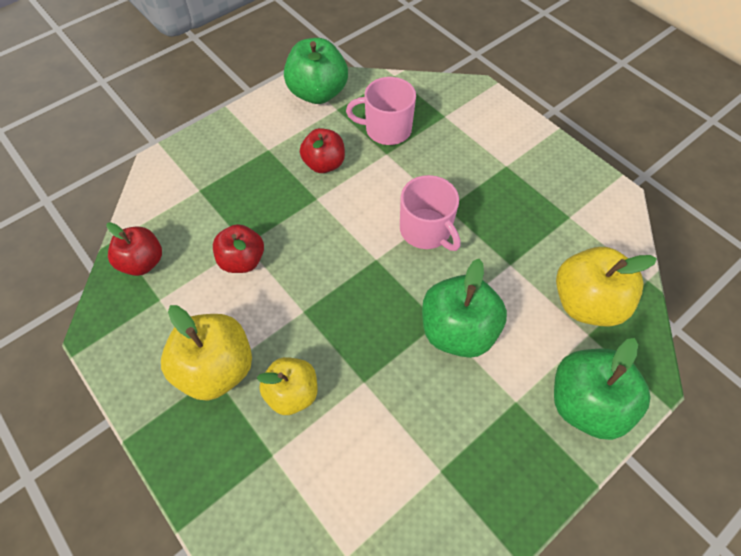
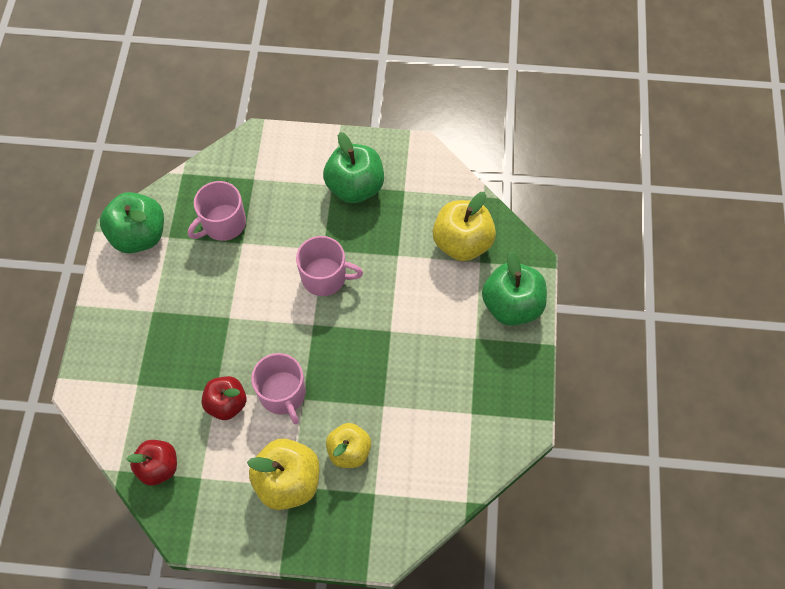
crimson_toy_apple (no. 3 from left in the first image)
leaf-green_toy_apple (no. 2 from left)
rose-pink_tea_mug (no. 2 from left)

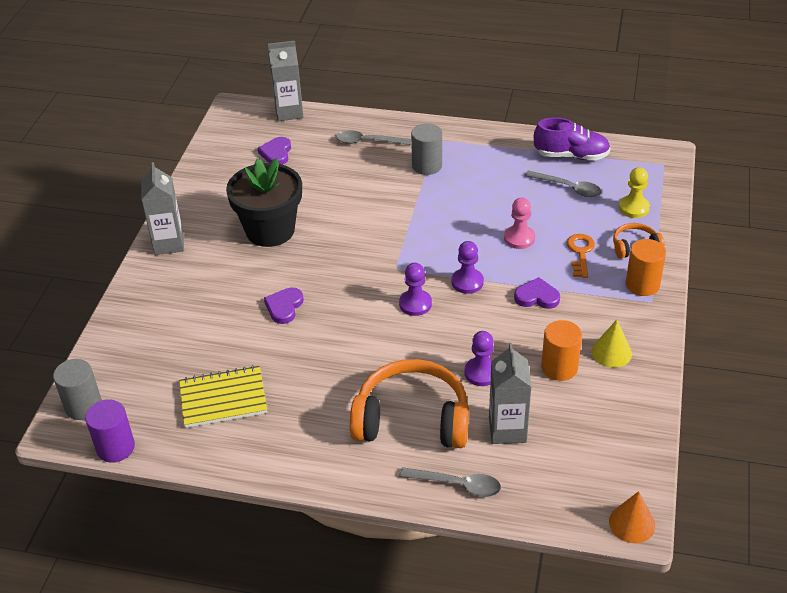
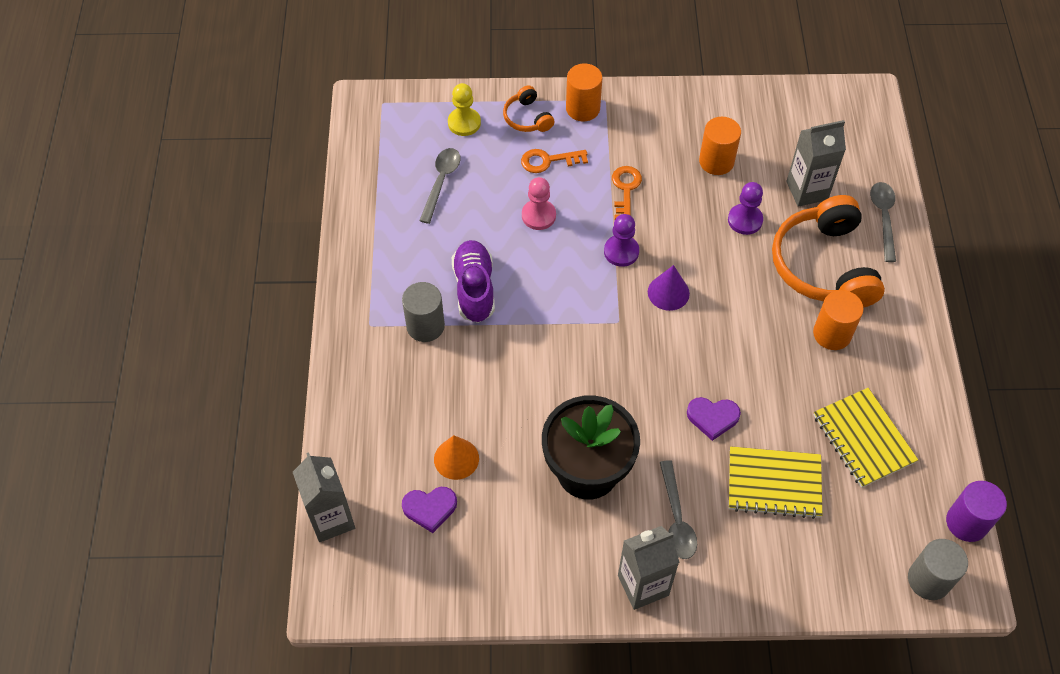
gray_tablespoon (no. 2 from left)
violet_cone_shape
orange-coloured_latchkey (no. 2 from left)
violet_sneaker
golden_cone_shape
orange-coloured_cone_shape
golden_exercise_book (no. 1 from left)
orange-coloured_cylinder_shape (no. 3 from left)

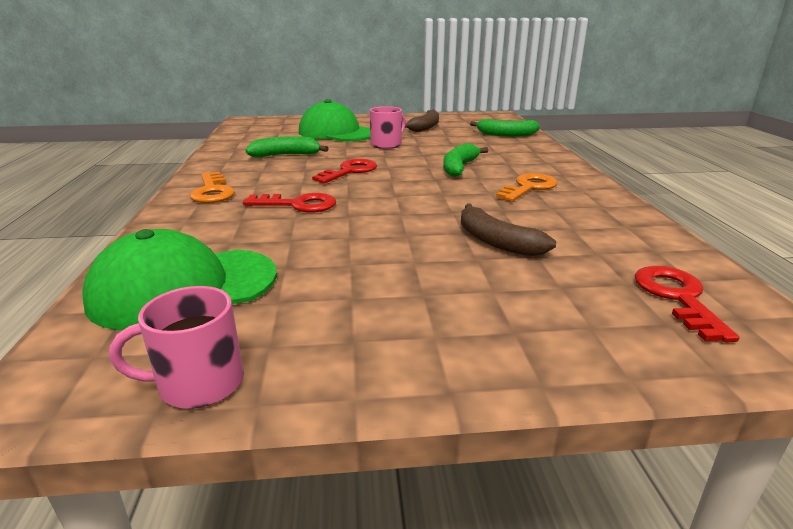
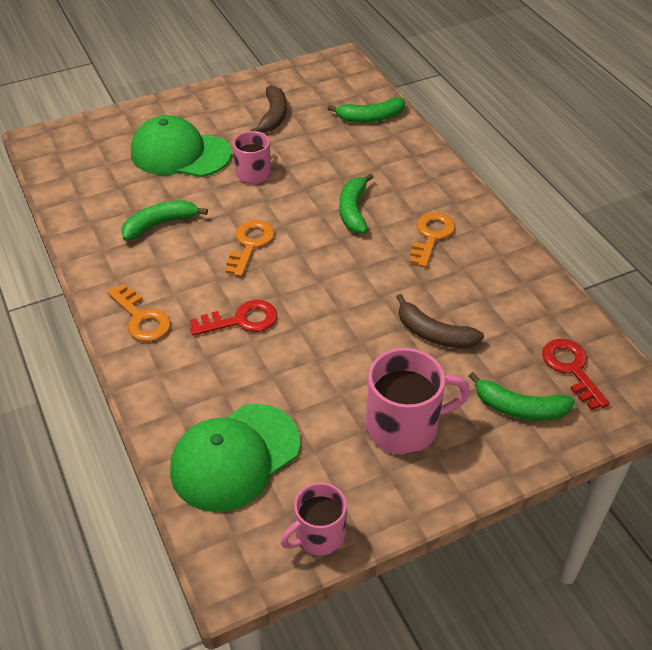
orange-coloured_latchkey (no. 2 from left)
rose-pink_tea_mug (no. 3 from left)
leaf-green_banana (no. 4 from left)

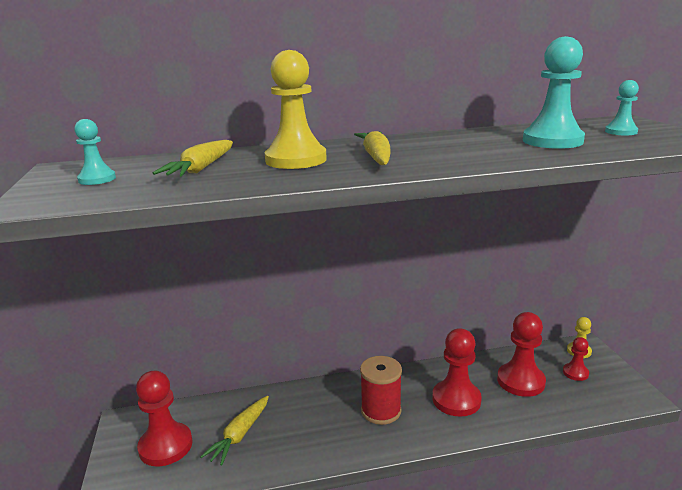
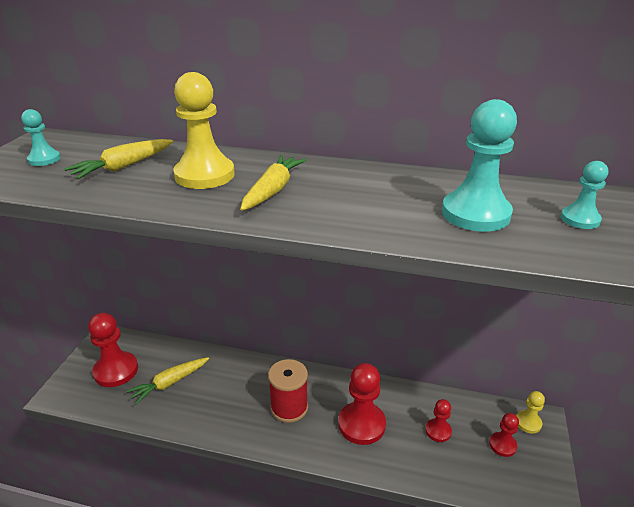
crimson_chess_pawn (no. 3 from left)

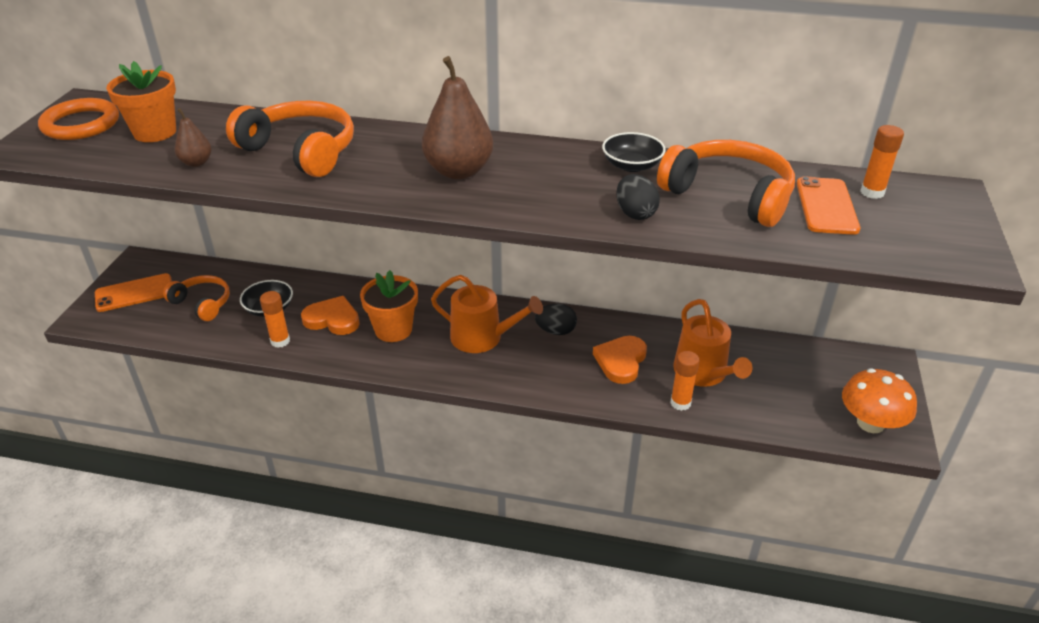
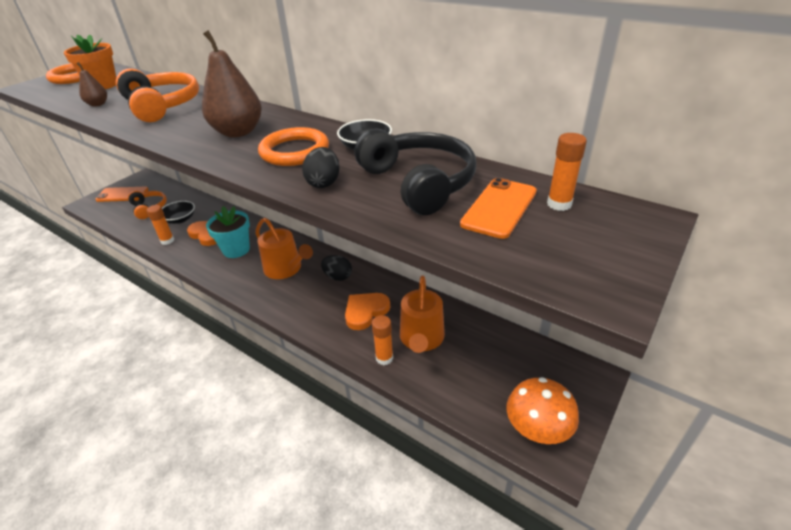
aqua_flower_pot
black_headset
orange-coloured_hoop (no. 2 from left)

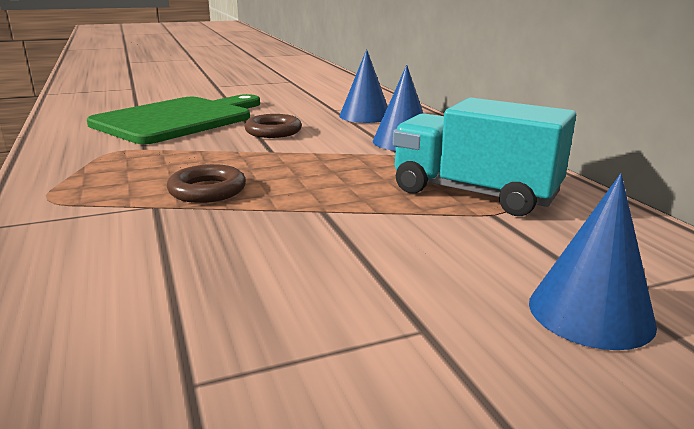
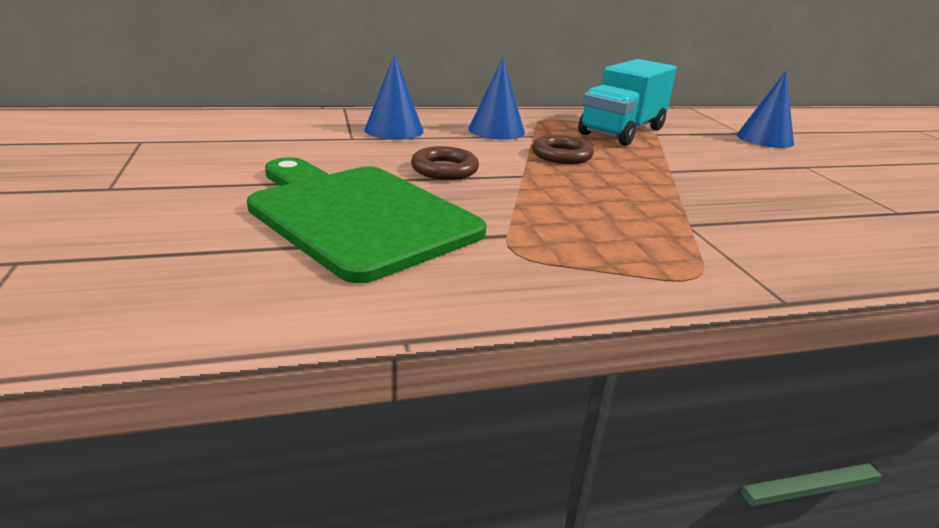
russet_hoop (no. 2 from left)

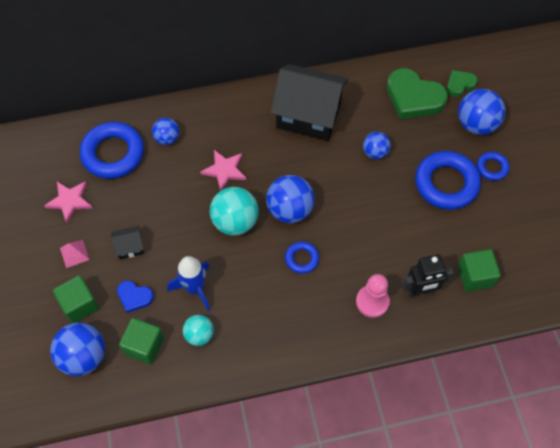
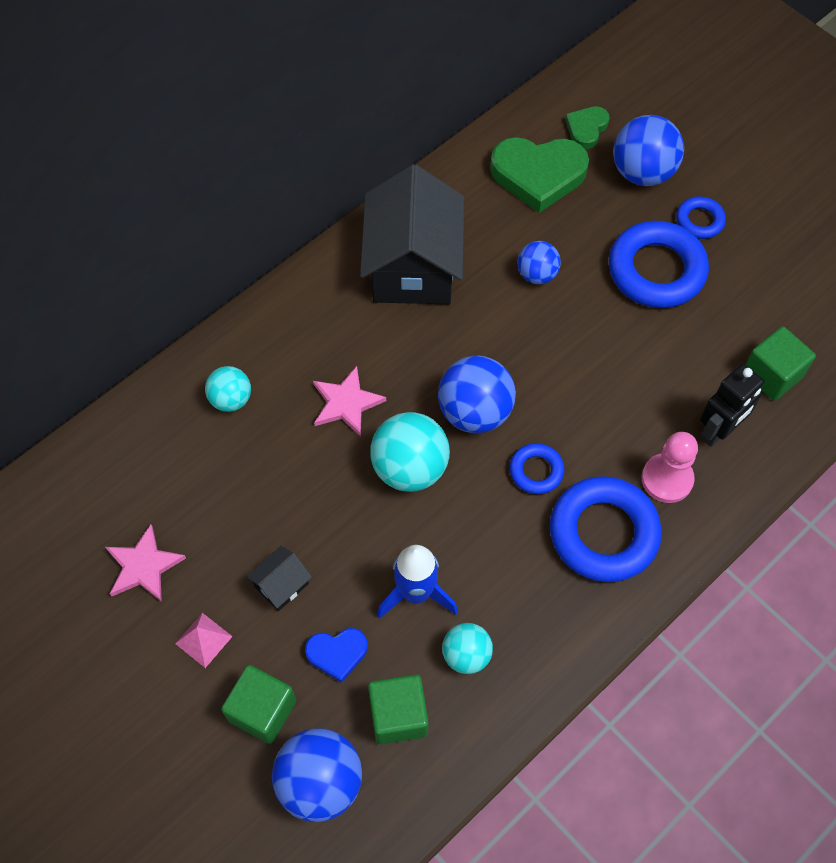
cobalt_hoop (no. 2 from left)
aqua_play_ball (no. 1 from left)
black_house (no. 2 from left)

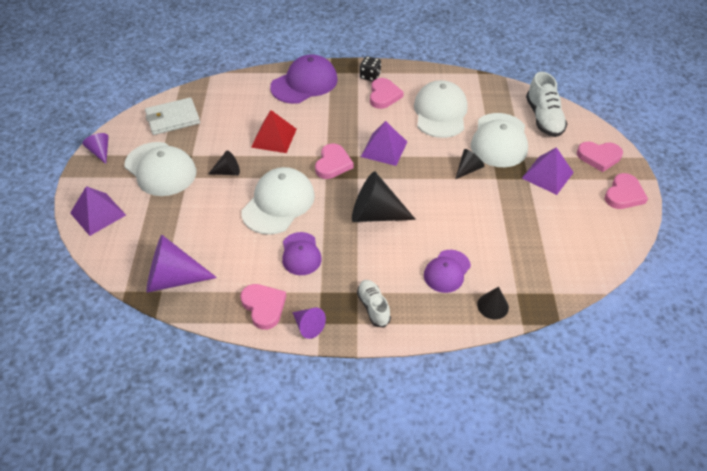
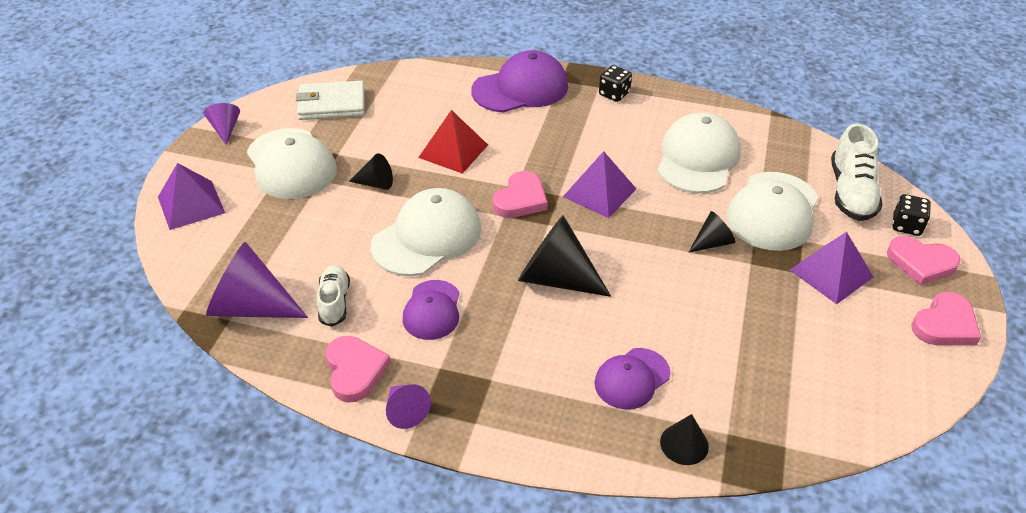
snow-white_sneaker (no. 1 from left)
rose-pink_heart_shape (no. 3 from left in the first image)
black_dice (no. 2 from left)

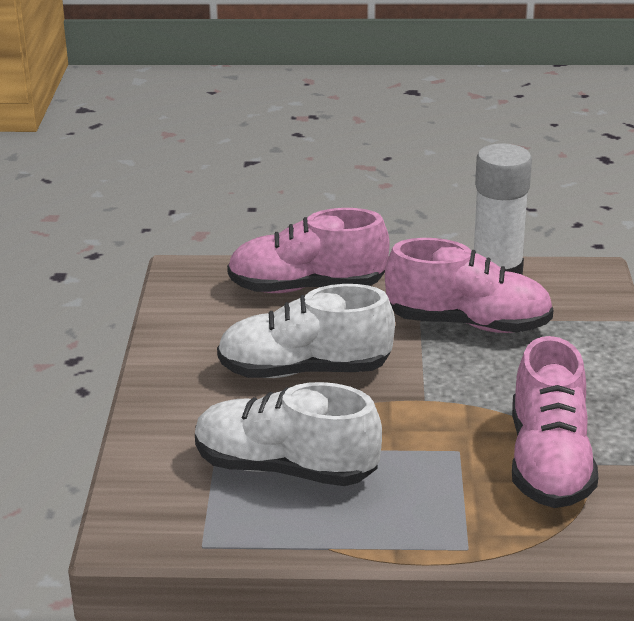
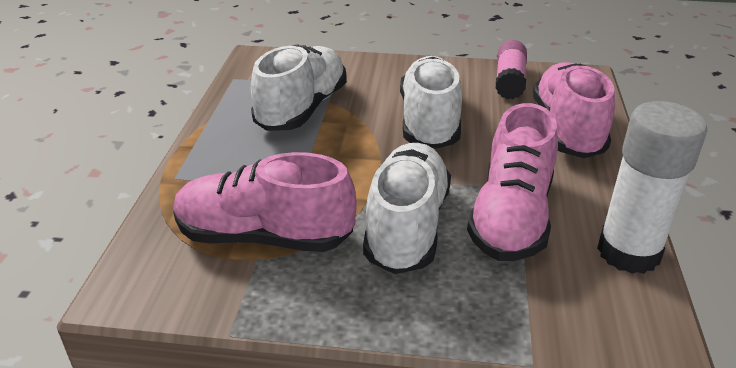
snow-white_sneaker (no. 2 from left)
rose-pink_glue_stick

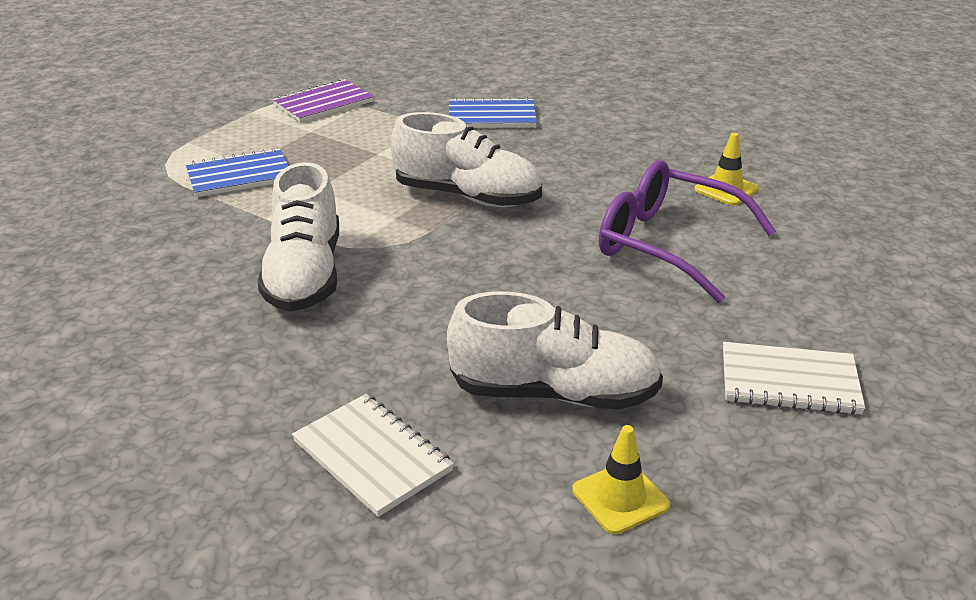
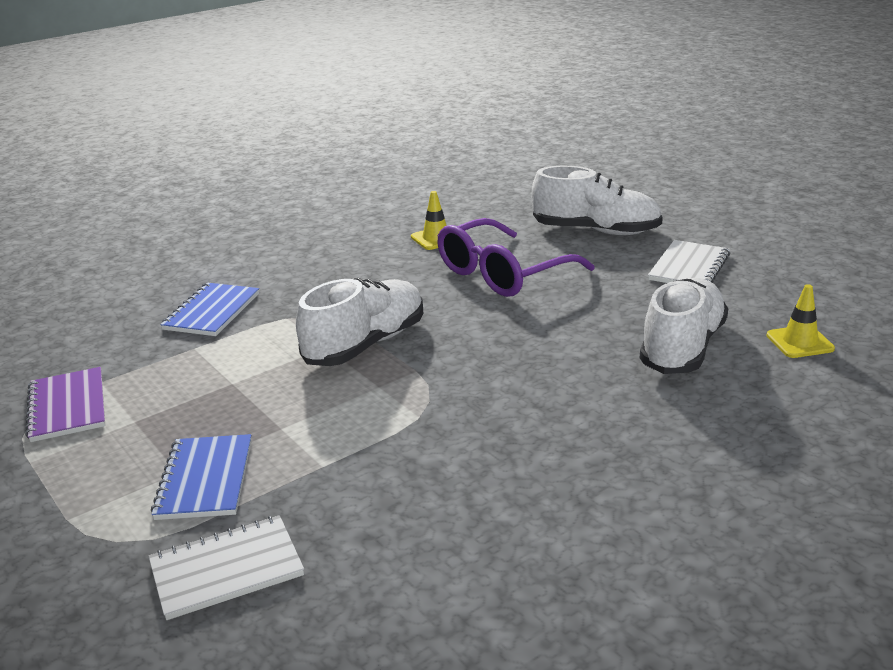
snow-white_sneaker (no. 2 from left)
snow-white_exercise_book (no. 1 from left)

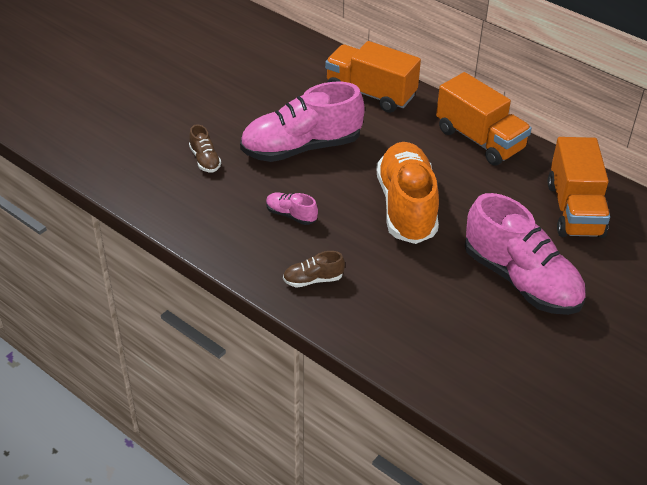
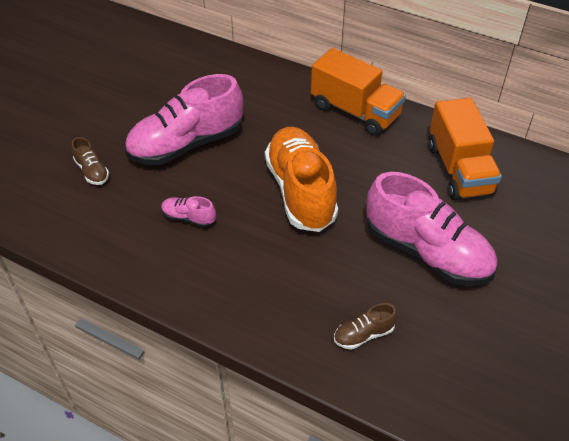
russet_sneaker (no. 2 from left)
orange-coloured_toy_truck (no. 1 from left in the first image)

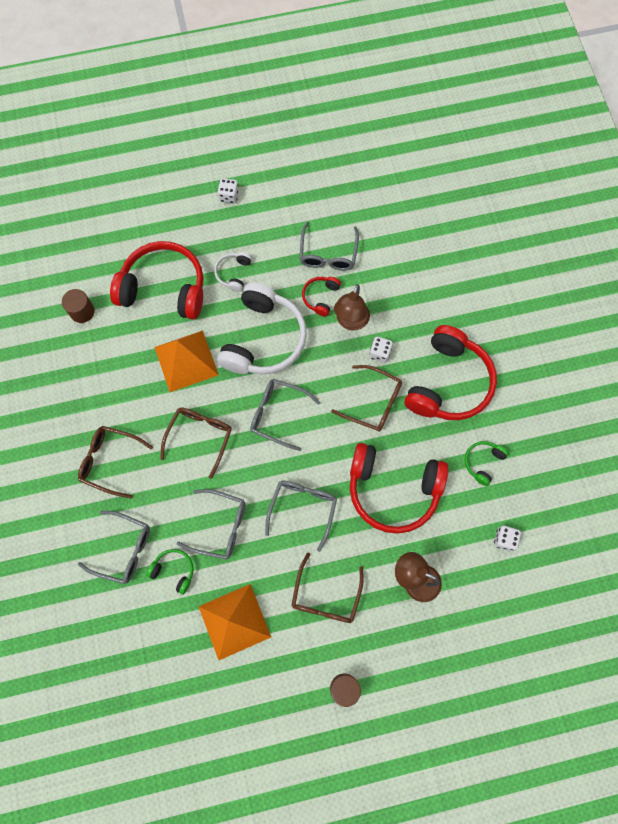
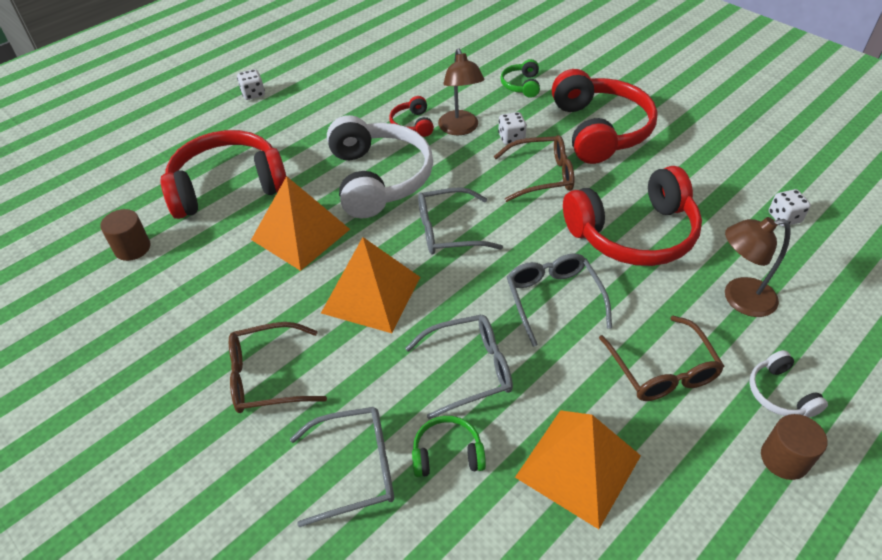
orange-coloured_pyramid (no. 2 from left)
snow-white_headset (no. 2 from left)
gray_eyeglasses (no. 5 from left in the first image)
leaf-green_headset (no. 2 from left)

